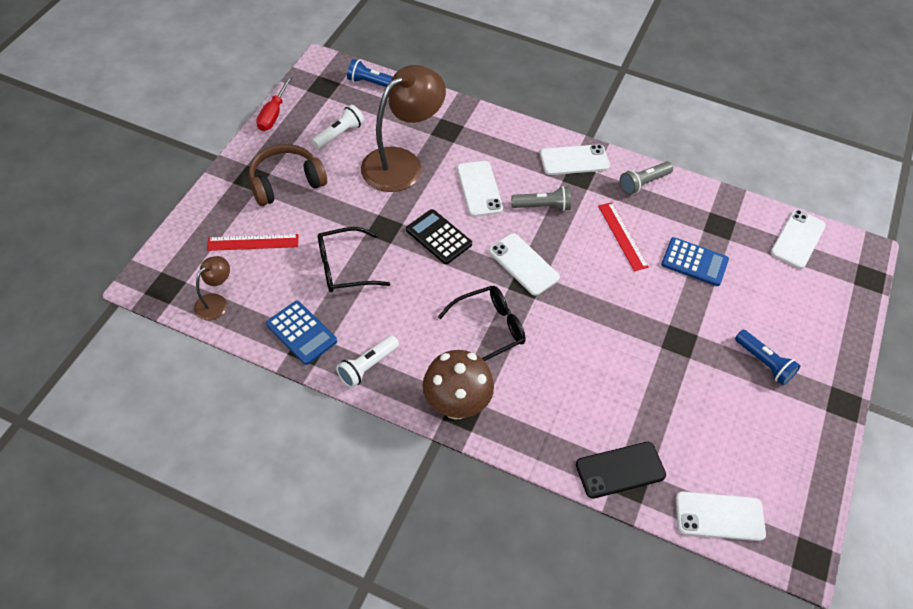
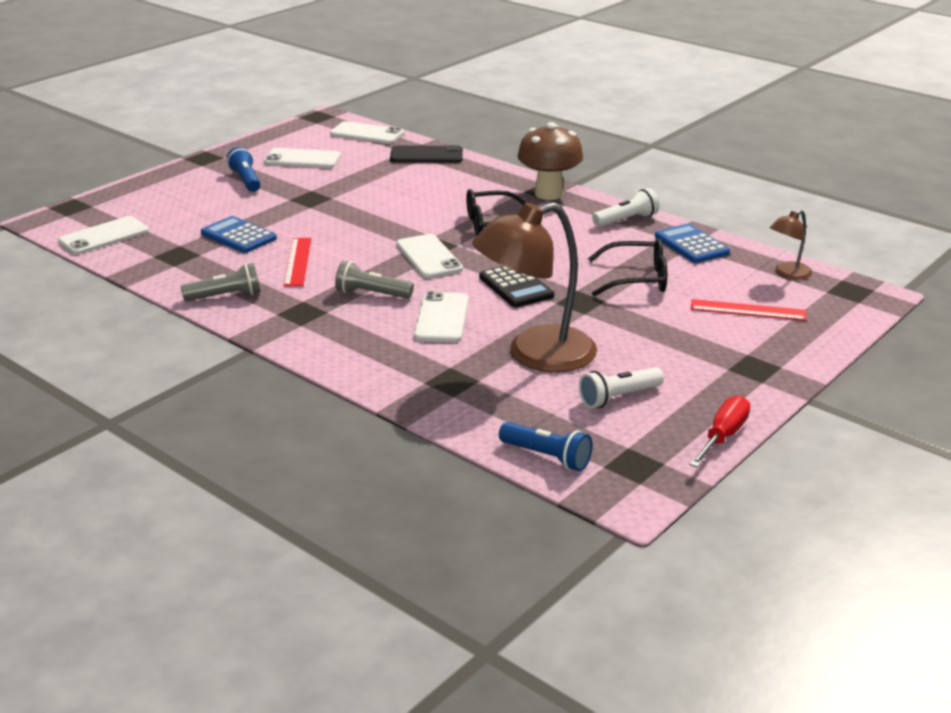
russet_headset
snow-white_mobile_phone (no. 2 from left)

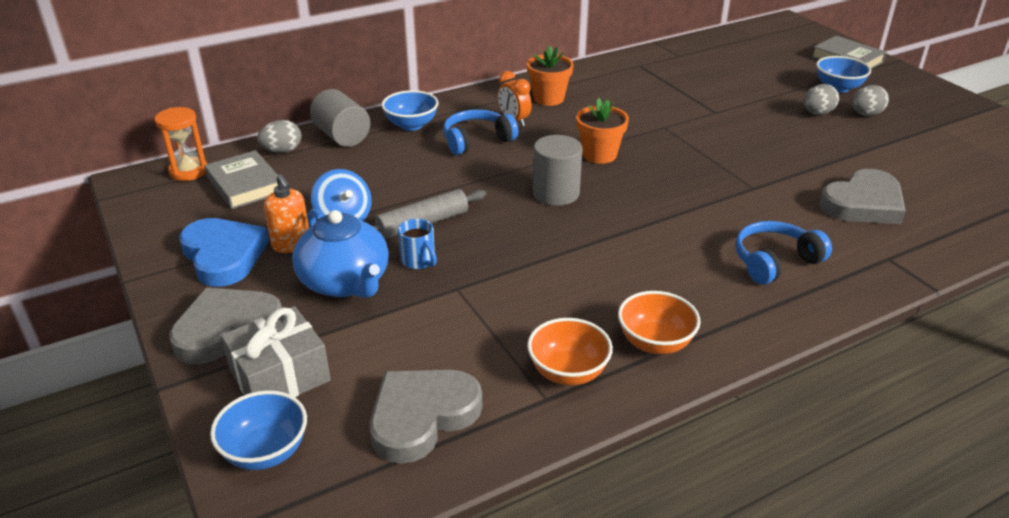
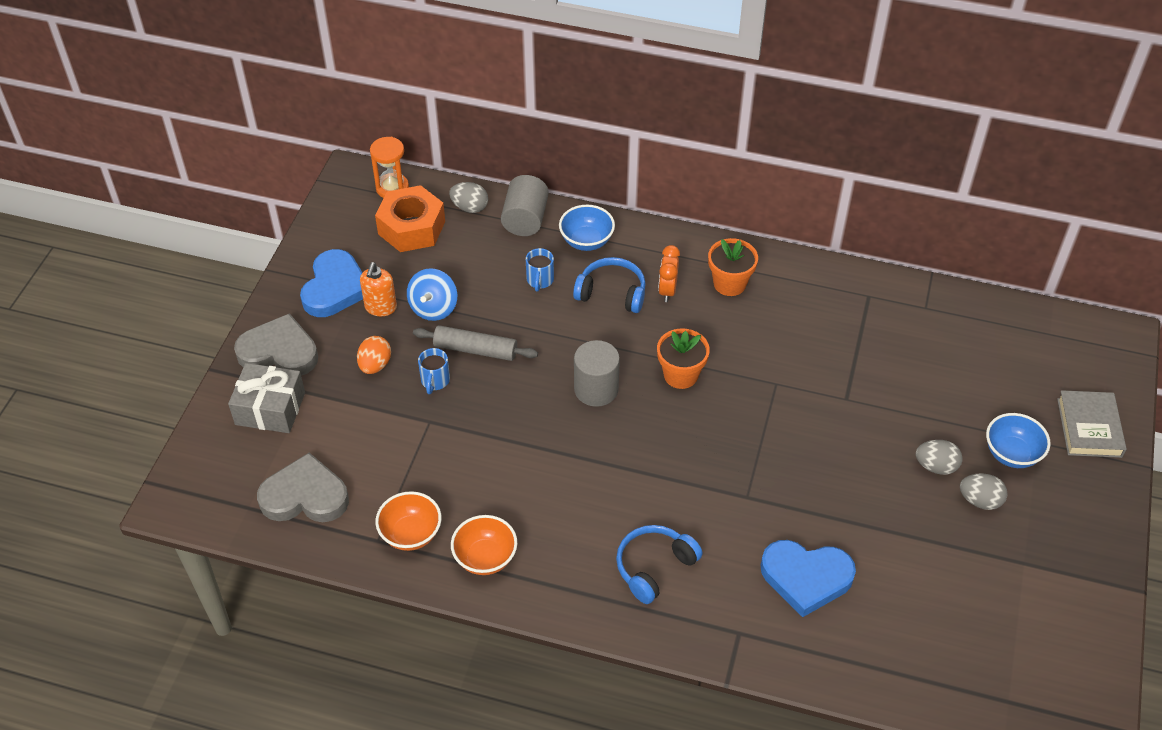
orange-coloured_hexagon_nut
cobalt_bowl (no. 1 from left in the first image)
orange-coloured_egg
cobalt_headset (no. 2 from left)
cobalt_heart_shape (no. 2 from left)
cobalt_tea_mug (no. 2 from left)

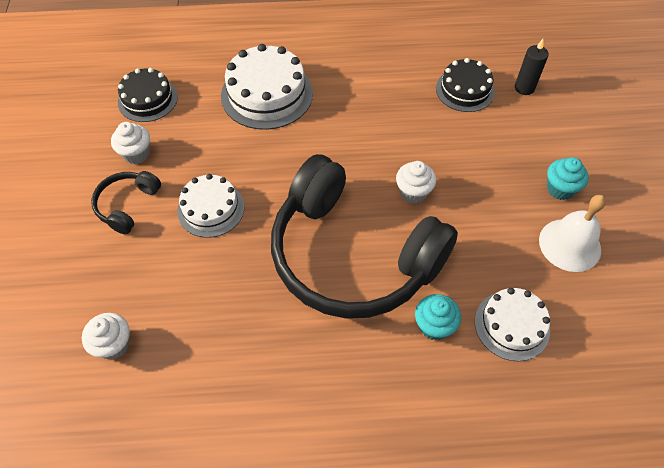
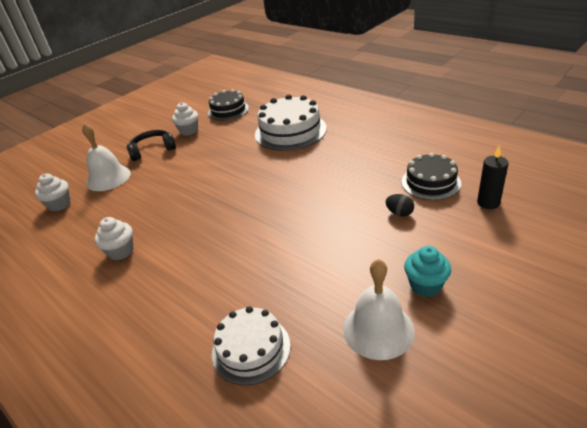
snow-white_gateau (no. 1 from left in the first image)
black_headset (no. 2 from left in the first image)
snow-white_muffin (no. 2 from left)
aqua_muffin (no. 1 from left in the first image)
snow-white_hand_bell (no. 1 from left)
black_egg

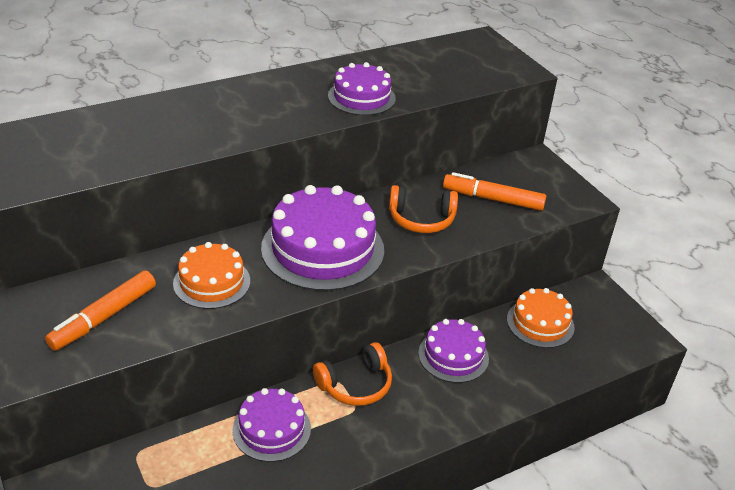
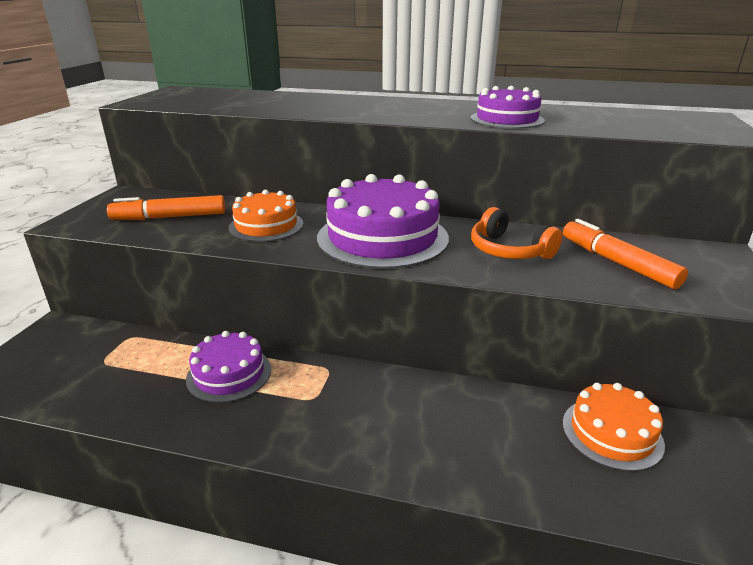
orange-coloured_headset (no. 1 from left in the first image)
violet_gateau (no. 4 from left in the first image)

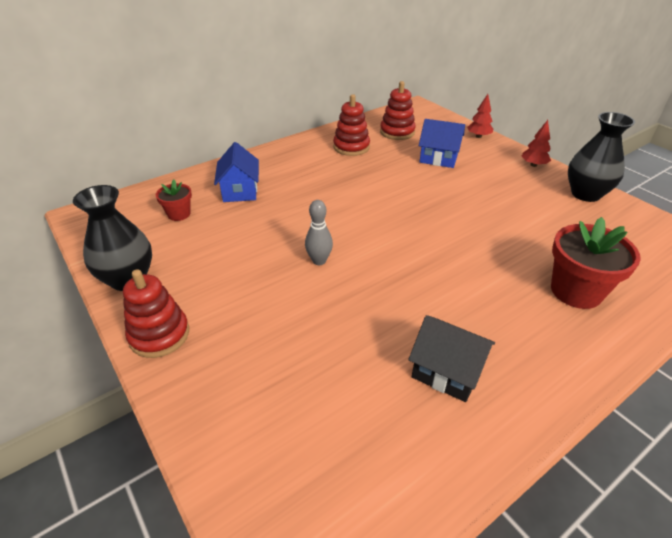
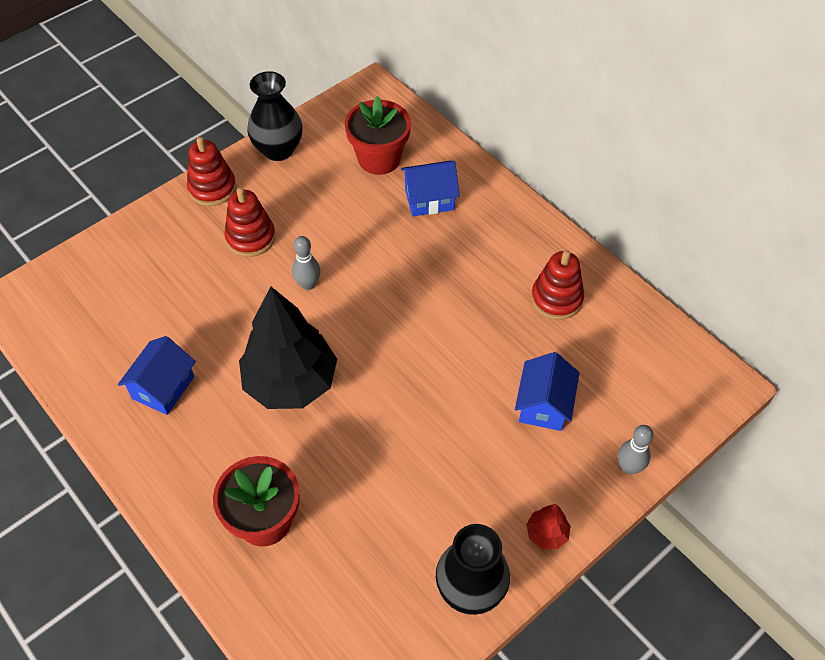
crimson_flower_pot (no. 2 from left)
crimson_ring_stacker (no. 2 from left)
cobalt_house (no. 1 from left)
gray_skittle (no. 2 from left)
black_toy_tree

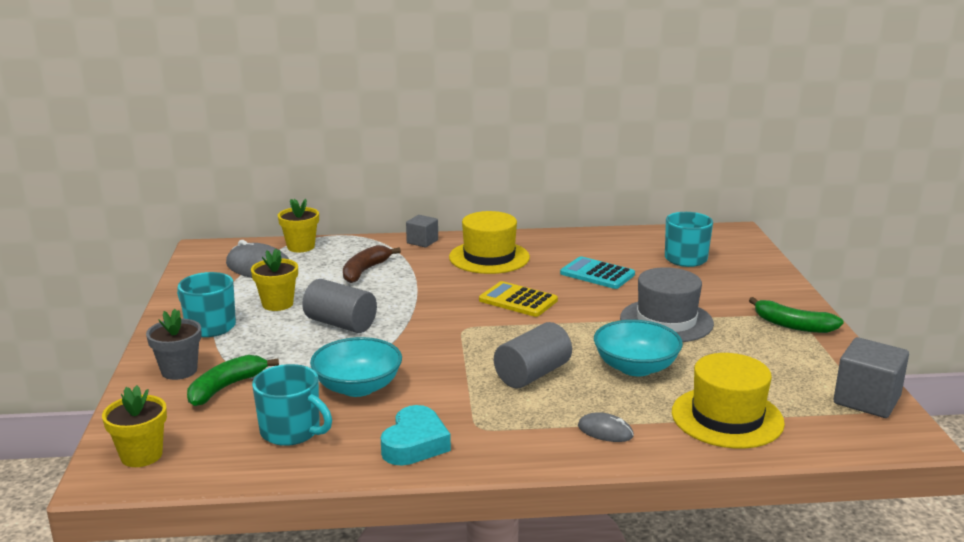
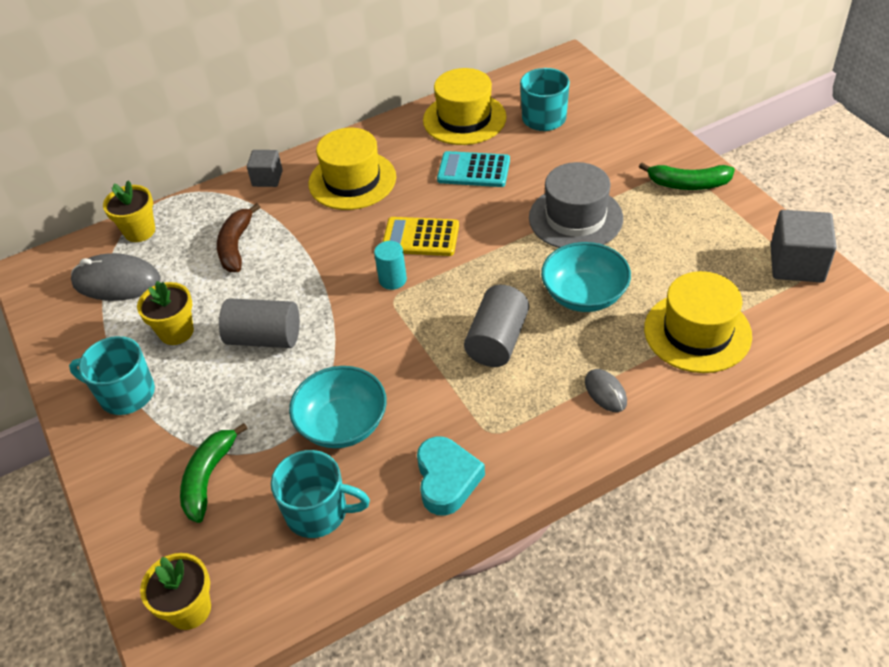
gray_flower_pot
gray_PC_mouse (no. 2 from left)
aqua_cylinder_shape
golden_hat (no. 2 from left)

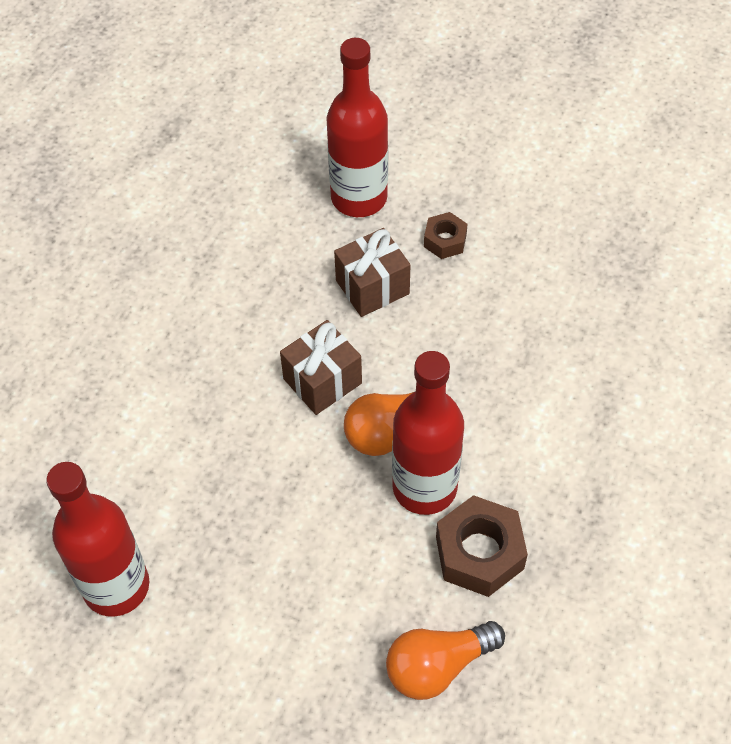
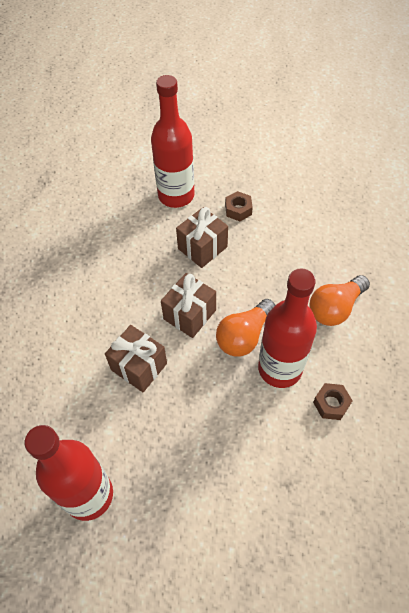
orange-coloured_light_bulb (no. 2 from left)
russet_hexagon_nut (no. 2 from left)
russet_wrapped_gift (no. 1 from left)

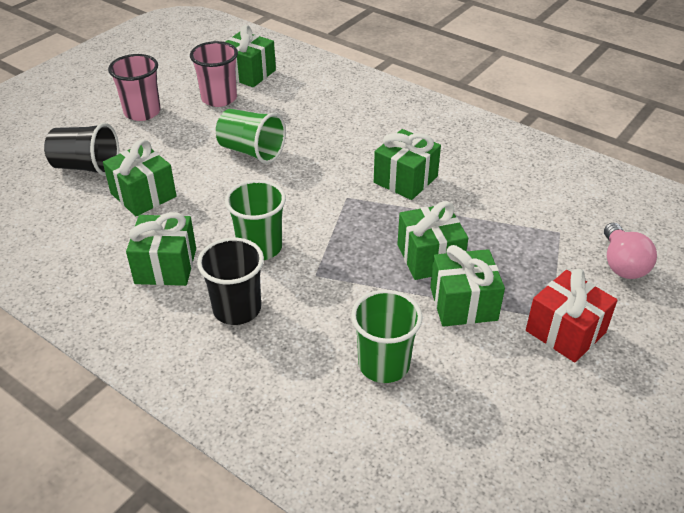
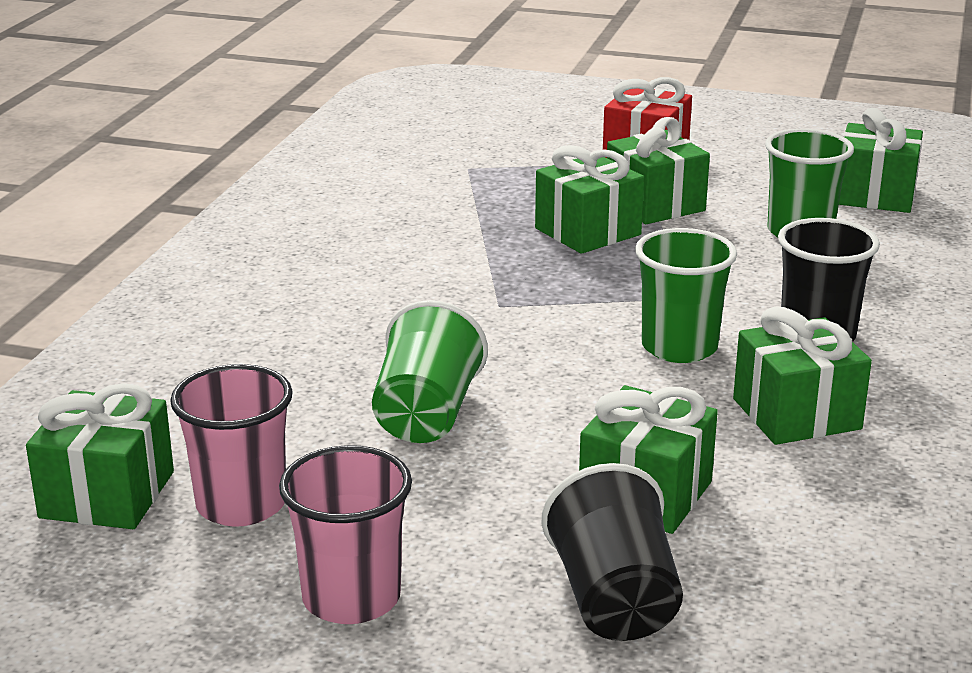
leaf-green_wrapped_gift (no. 6 from left)
rose-pink_light_bulb

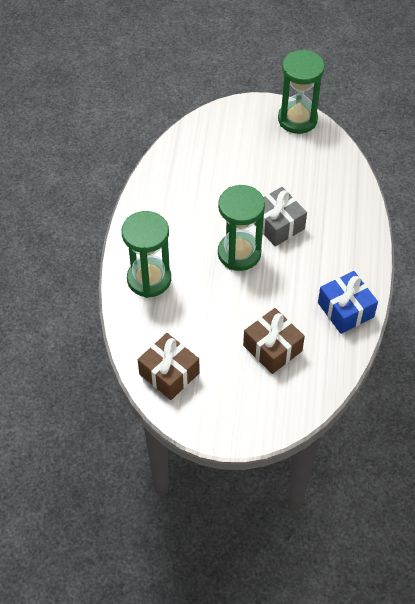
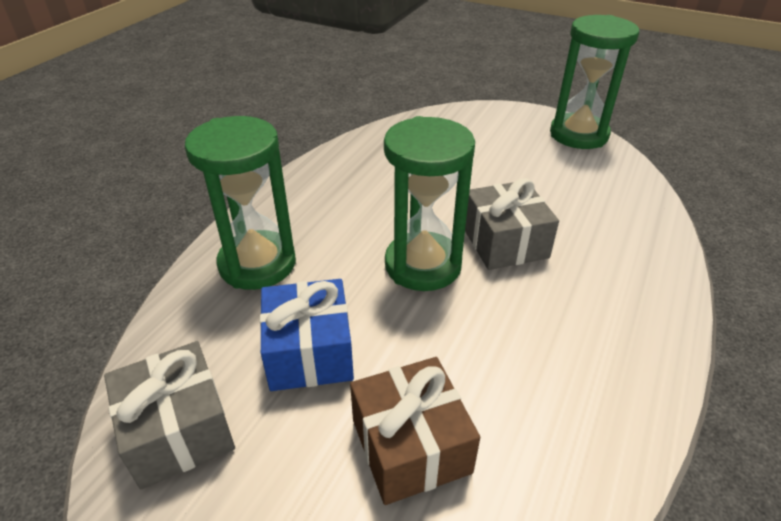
gray_wrapped_gift (no. 1 from left)
cobalt_wrapped_gift

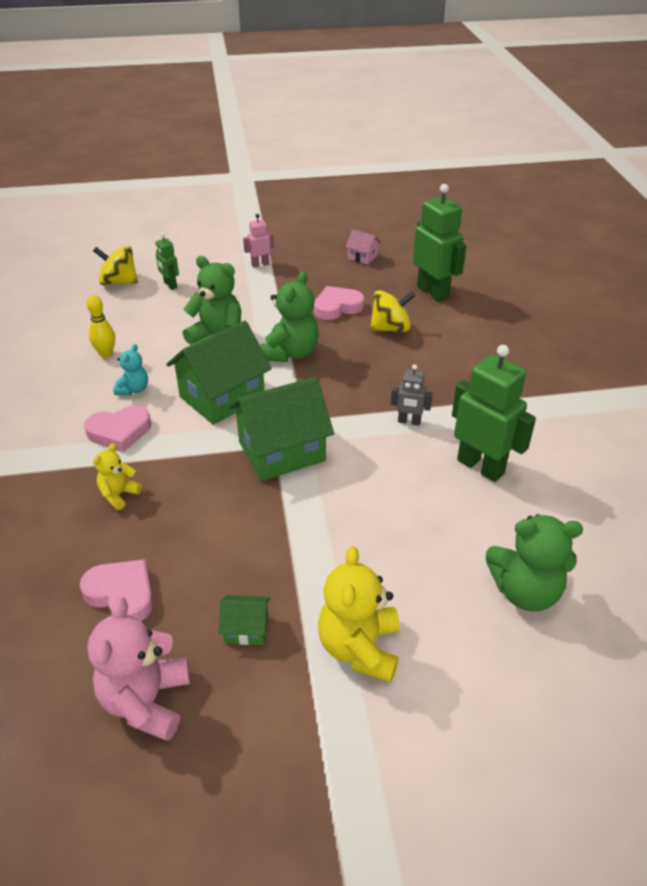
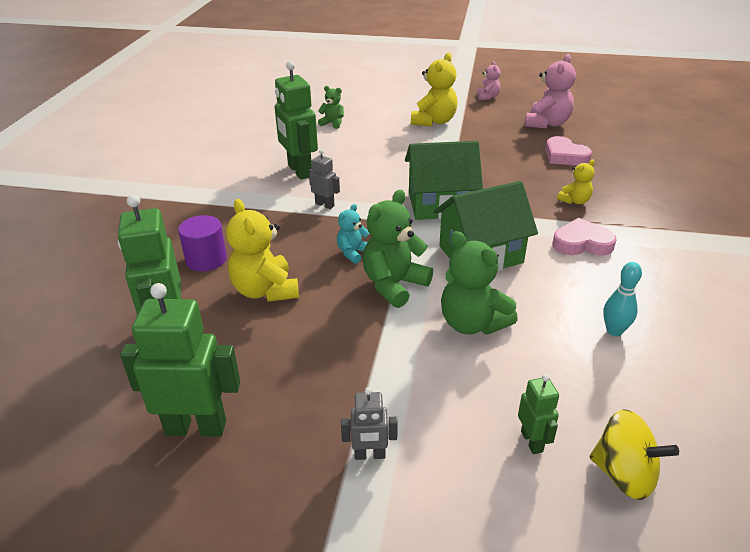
aqua_skittle
aqua_stuffed_bear
leaf-green_house (no. 2 from left in the first image)
gray_toy_robot (no. 2 from left)
rose-pink_heart_shape (no. 3 from left in the first image)
leaf-green_toy_robot (no. 2 from left)
golden_stuffed_bear (no. 1 from left)
leaf-green_stuffed_bear (no. 1 from left)
violet_cylinder_shape
rose-pink_stuffed_bear (no. 1 from left)

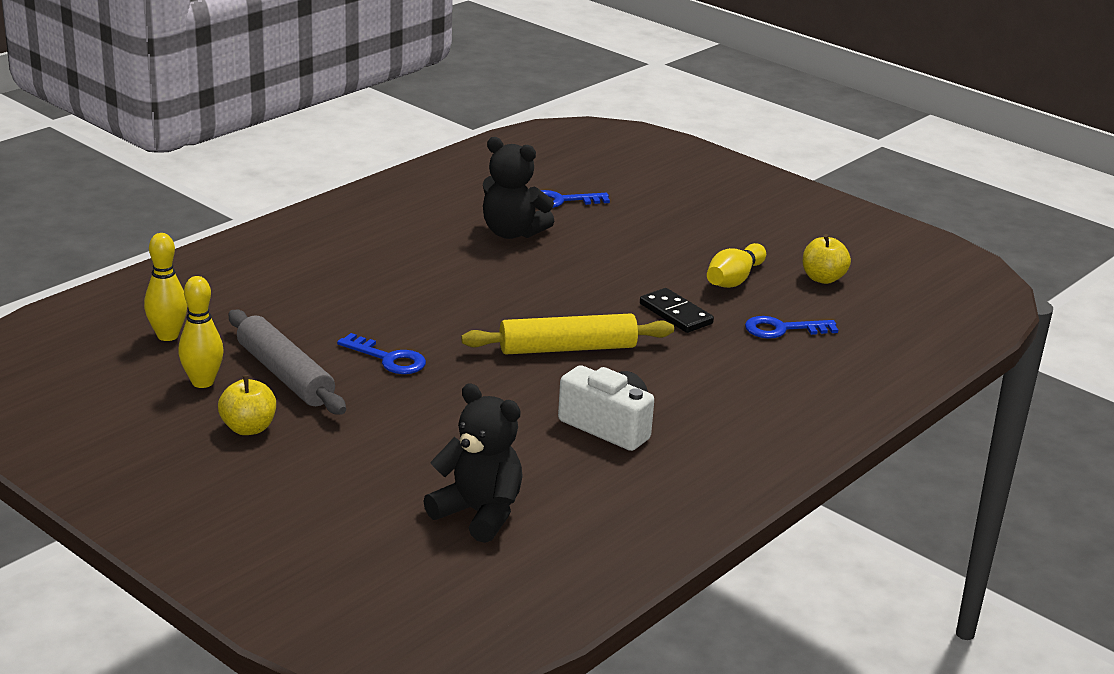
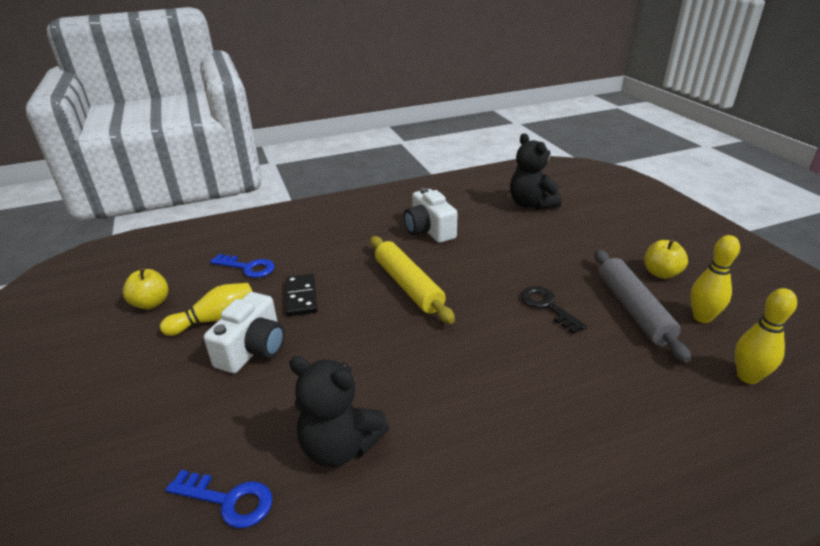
black_latchkey
golden_dough_roller
black_stuffed_bear (no. 1 from left)
snow-white_photo_camera (no. 1 from left)

